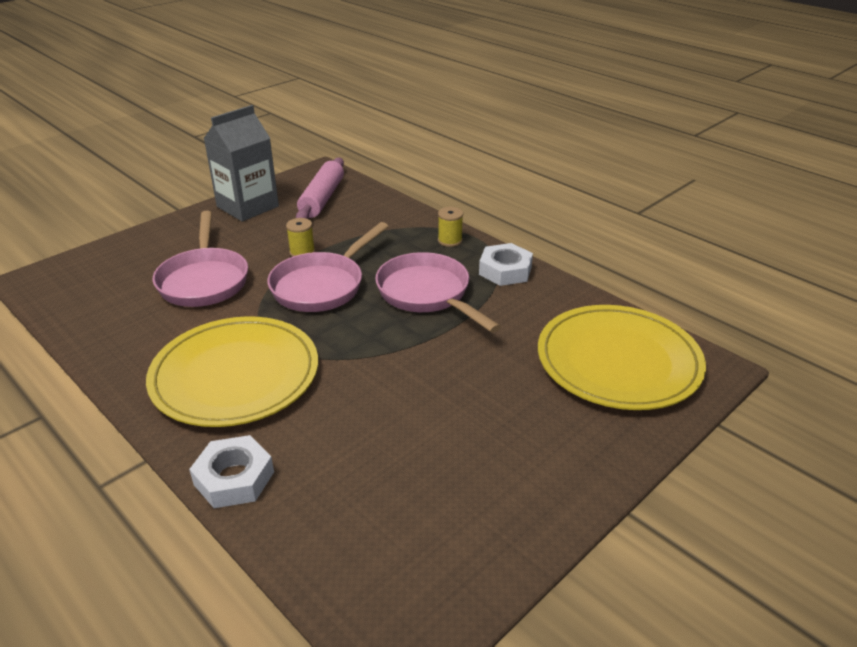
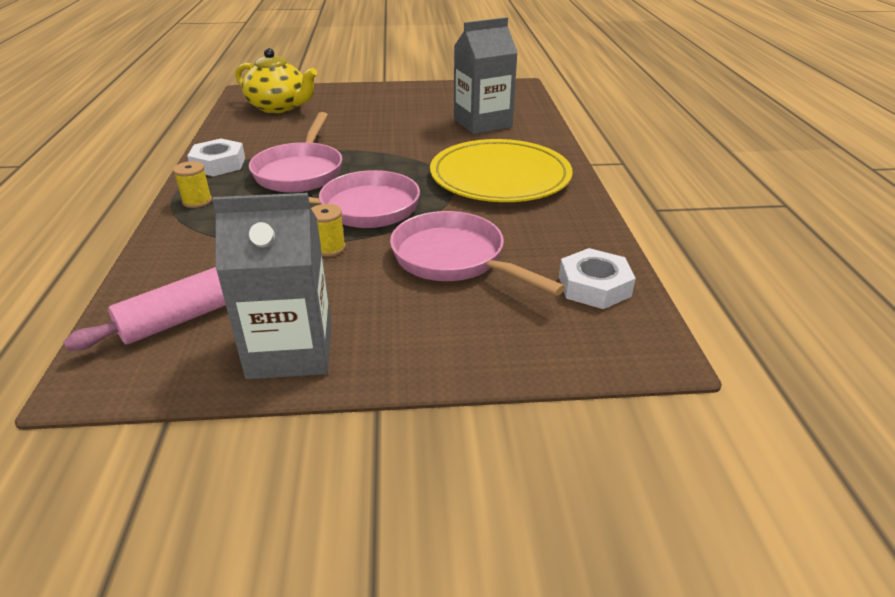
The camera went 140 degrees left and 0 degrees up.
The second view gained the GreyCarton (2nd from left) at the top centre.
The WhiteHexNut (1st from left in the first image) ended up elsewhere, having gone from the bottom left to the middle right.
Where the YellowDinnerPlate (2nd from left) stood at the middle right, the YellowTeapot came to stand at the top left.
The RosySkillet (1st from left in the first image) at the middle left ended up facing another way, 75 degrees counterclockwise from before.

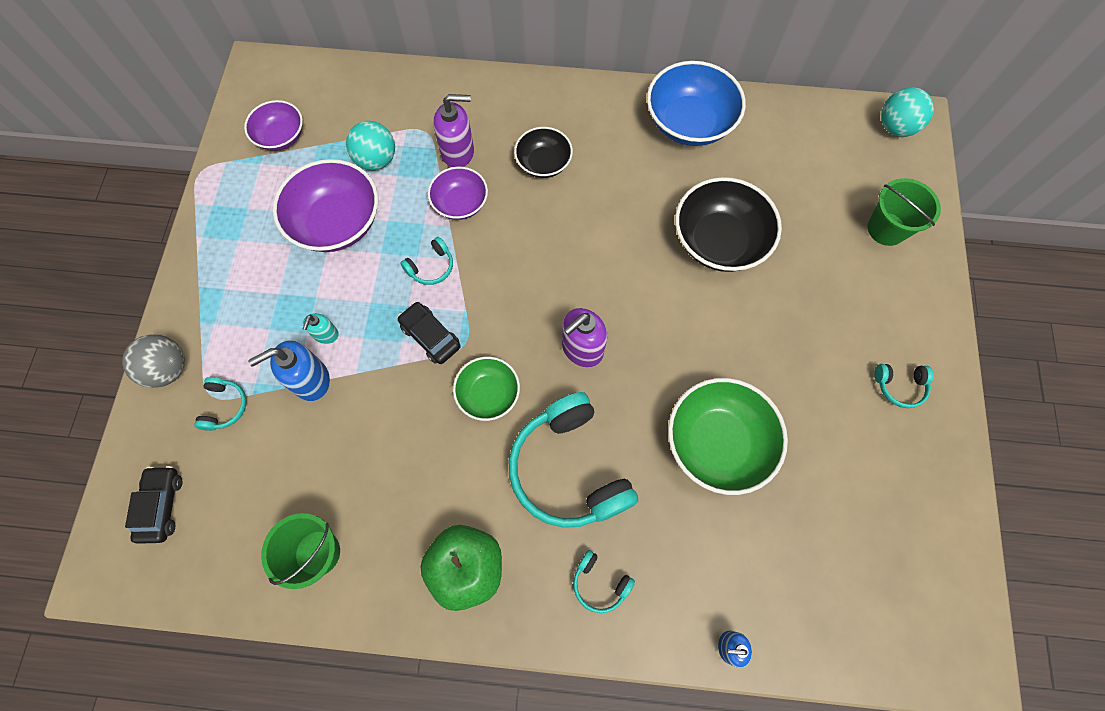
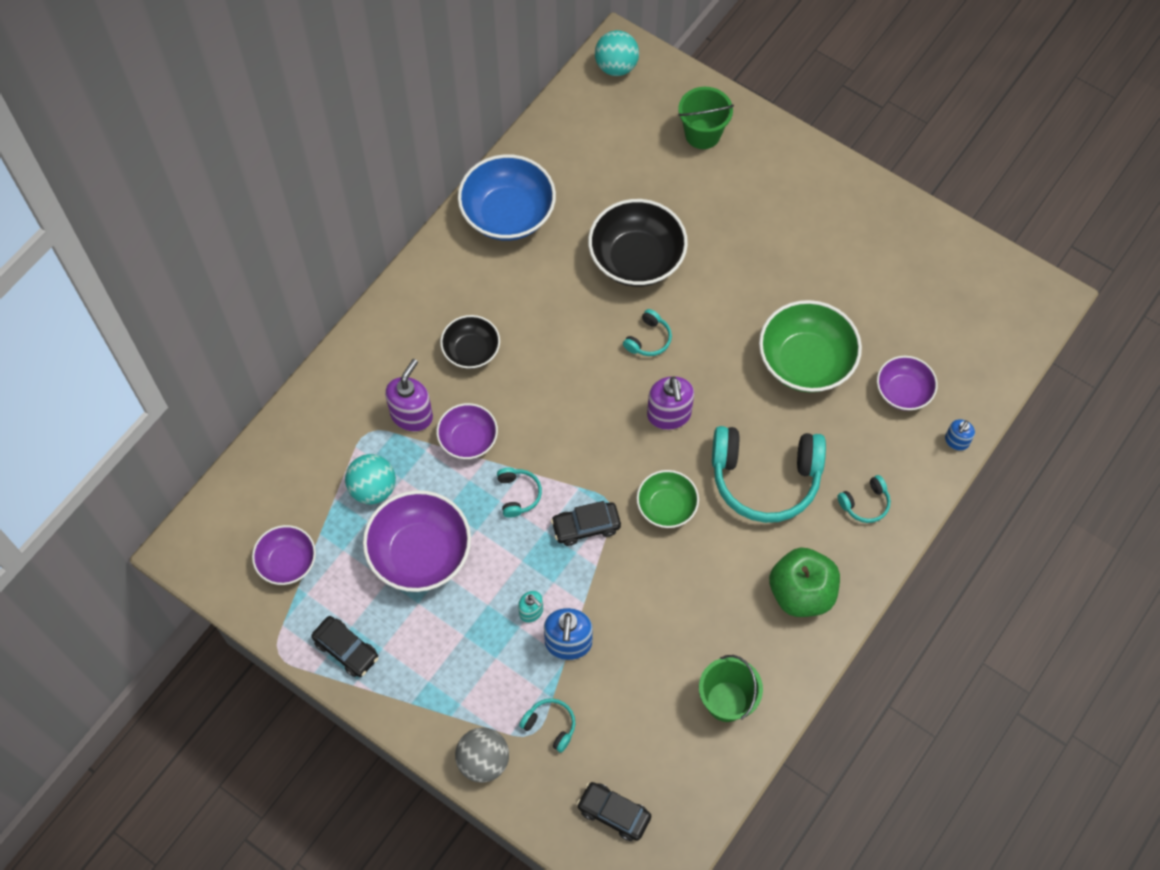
The camera went 60 degrees left and 5 degrees down.
The second view gained the EbonyToyCar (1st from left) at the bottom left.
The second view gained the PurpleDeepDish (4th from left) at the middle right.
The TealOverEarHeadphones (5th from left in the first image) ended up elsewhere, having gone from the middle right to the centre.

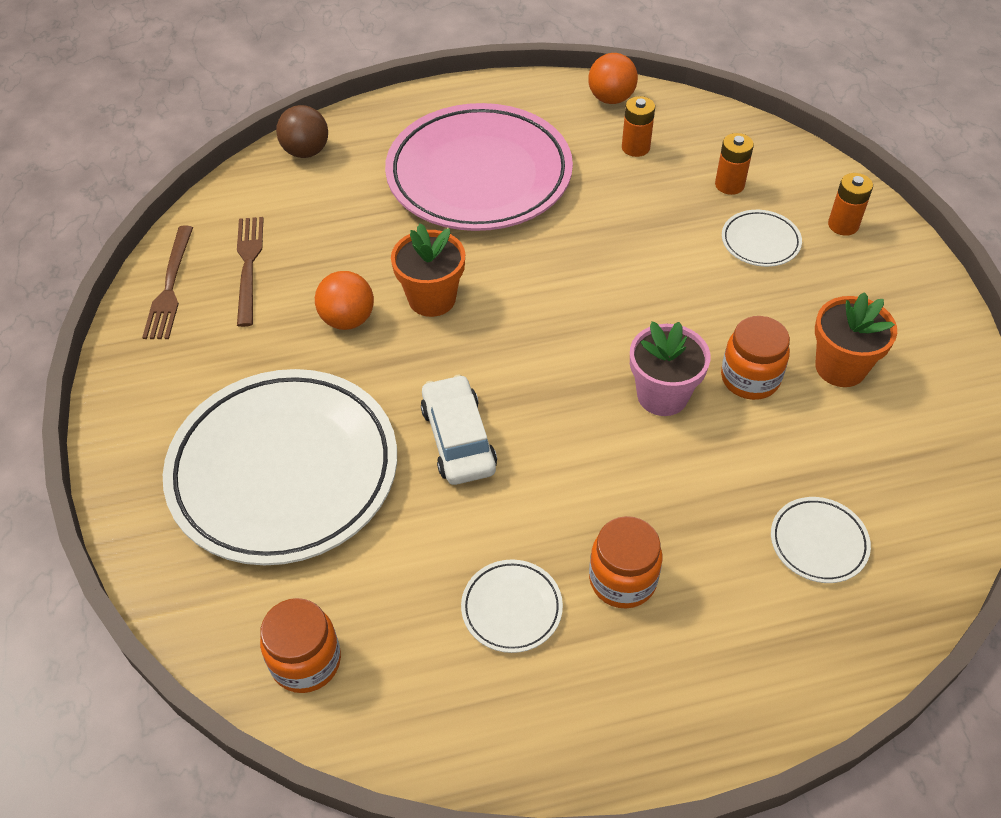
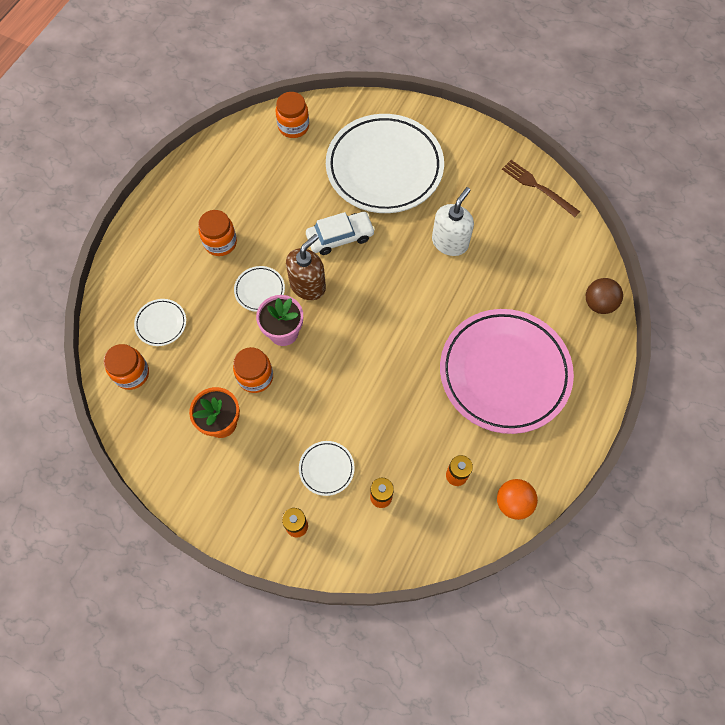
The camera went 130 degrees right and 15 degrees up.
The second view lost the DarkBrownTableFork (2nd from left) at the top left.
The second view lost the OrangeColouredPottedPlant (1st from left) at the top centre.
The second view gained the OrangeColouredJamJar (1st from left) at the middle left.
The second view gained the DarkBrownSoapDispenser at the centre.
The WhiteDinnerPlate (2nd from left) ended up elsewhere, having gone from the bottom centre to the centre.
Where the OrangeColouredPlayBall (1st from left) stood at the centre, the WhiteSoapDispenser came to stand at the top centre.
The WhiteToyCar at the centre ended up facing another way, 45 degrees counterclockwise from before.

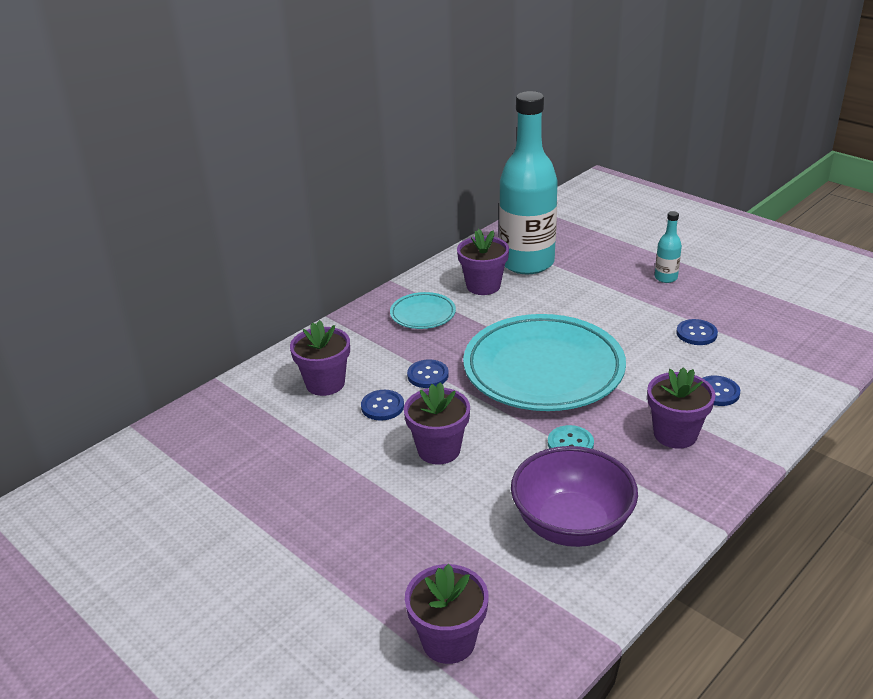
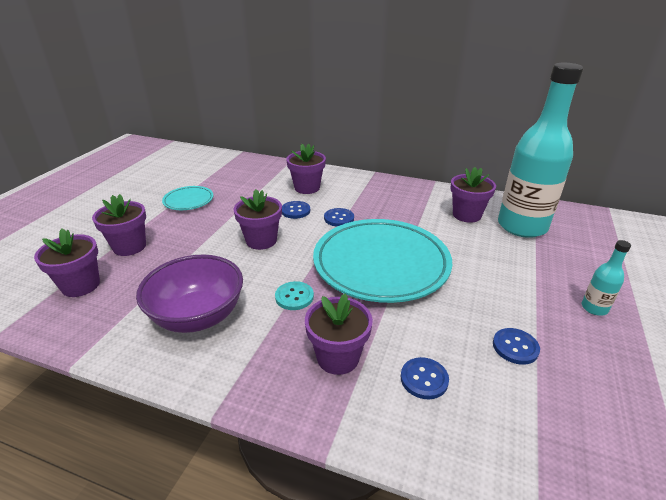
The camera went 65 degrees right and 0 degrees up.
The second view gained the PurplePottedPlant (2nd from left) at the middle left.
The TealDinnerPlate (1st from left) ended up elsewhere, having gone from the centre to the middle left.

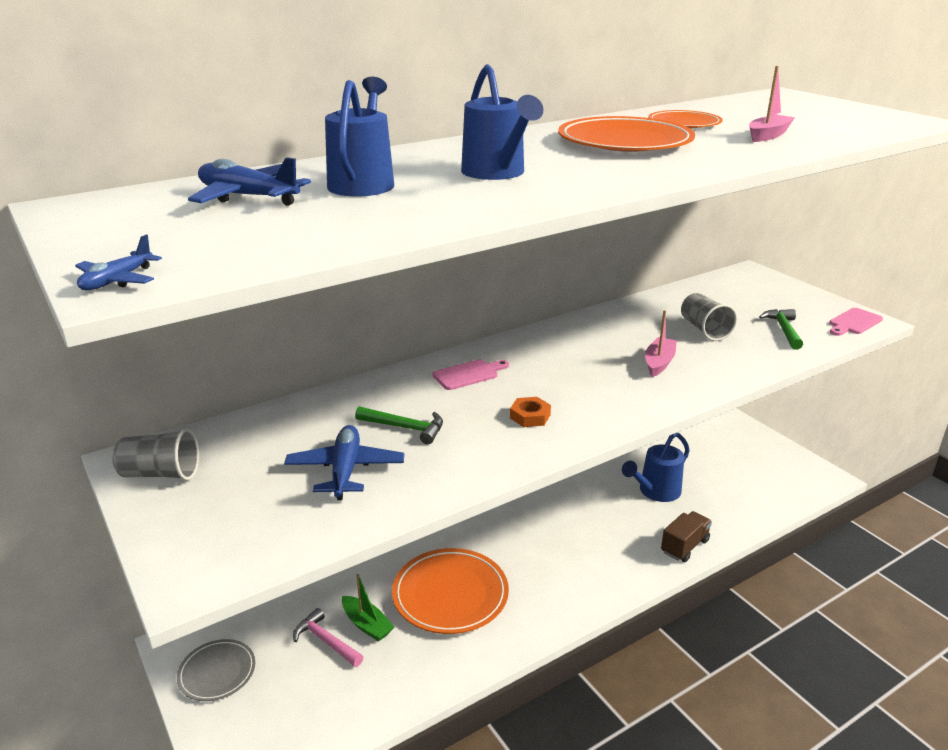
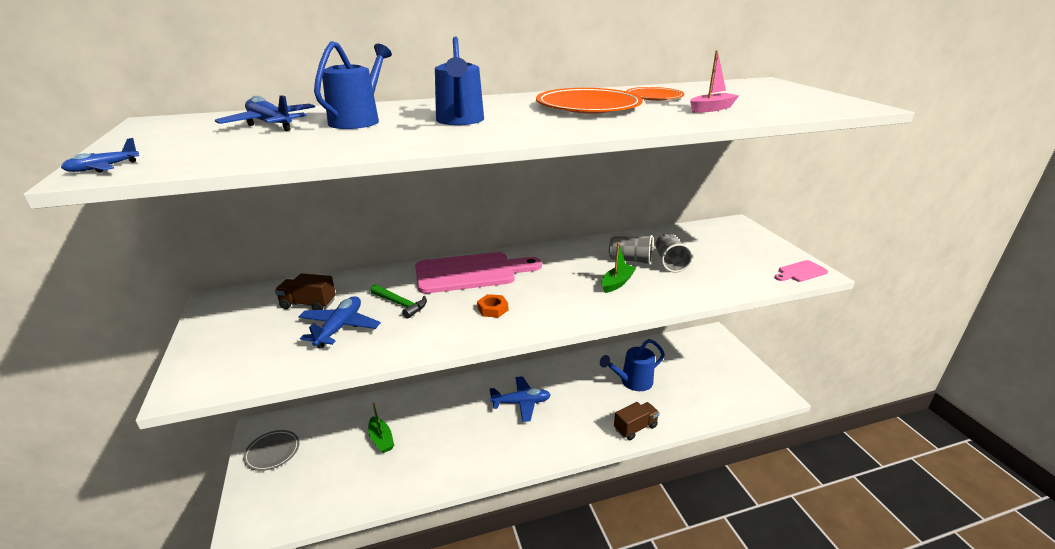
The camera went 15 degrees right and 0 degrees up.
The second view lost the RosyHammer at the bottom centre.
The second view lost the OrangeColouredDinnerPlate (1st from left) at the bottom centre.
The second view lost the GreenHammer (2nd from left) at the middle right.
The second view gained the DarkBrownTruck (1st from left) at the middle left.
The second view gained the CobaltPlane (4th from left) at the bottom centre.
The GreyCup (1st from left) ended up elsewhere, having gone from the middle left to the centre.
What was the RosySailboat (1st from left) at the middle right turned into the GreenSailboat (2nd from left) at the centre.
The size of the RosyBreadBoard (1st from left) at the centre changed by a factor of 2.17.

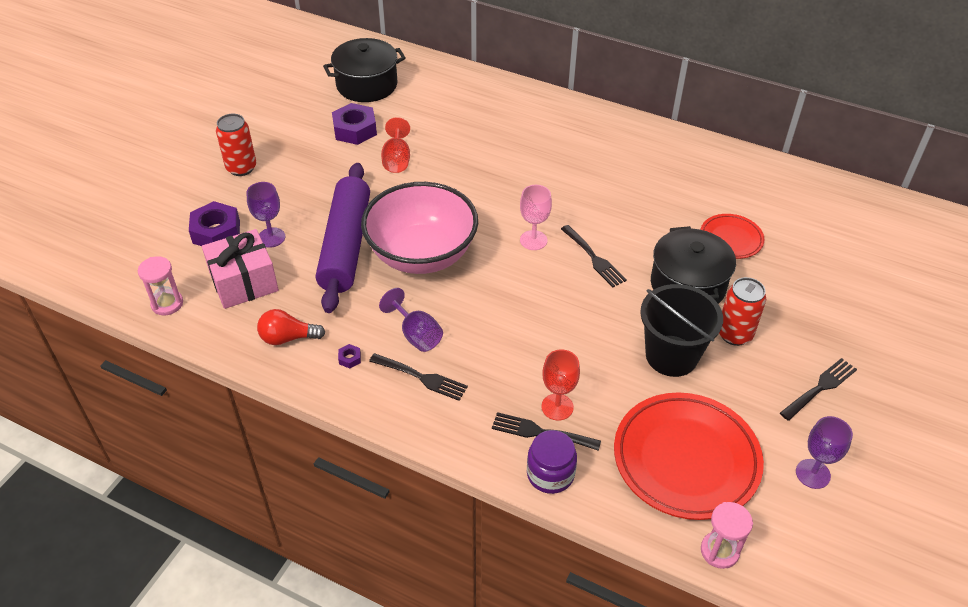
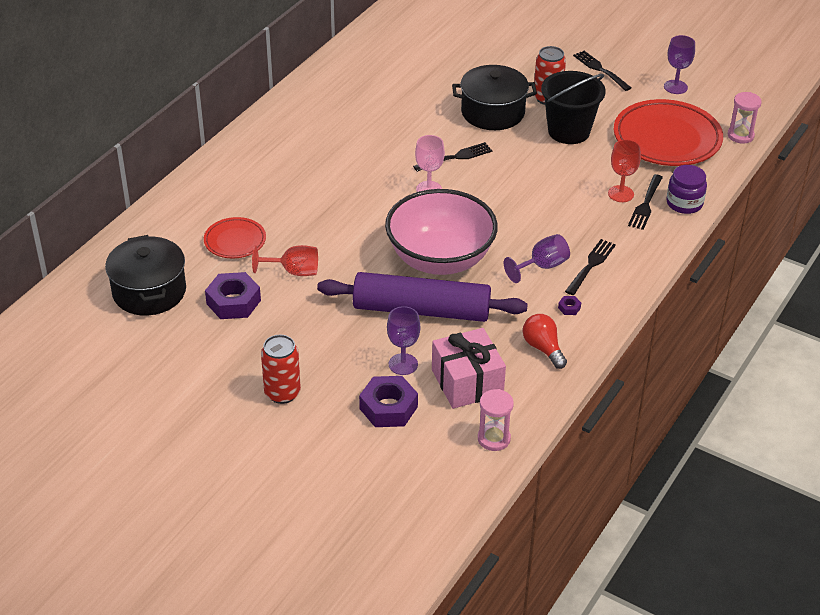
The camera went 85 degrees left and 5 degrees down.
The ScarletDinnerPlate (2nd from left in the first image) ended up elsewhere, having gone from the middle right to the middle left.
The ScarletBulb at the middle left ended up facing another way, 150 degrees clockwise from before.

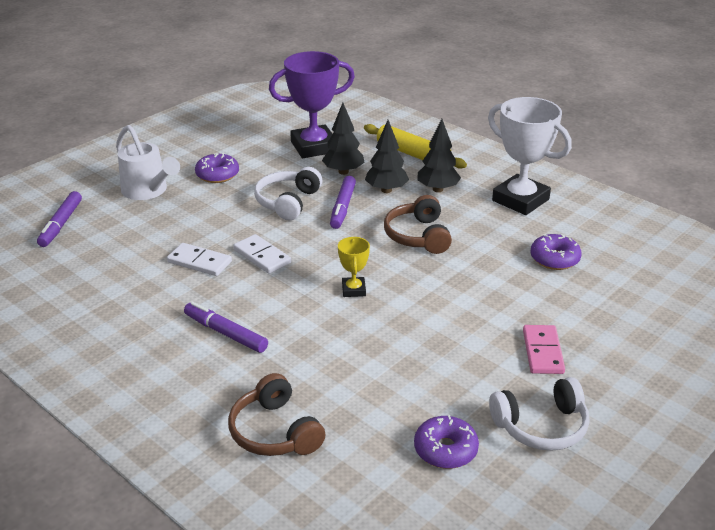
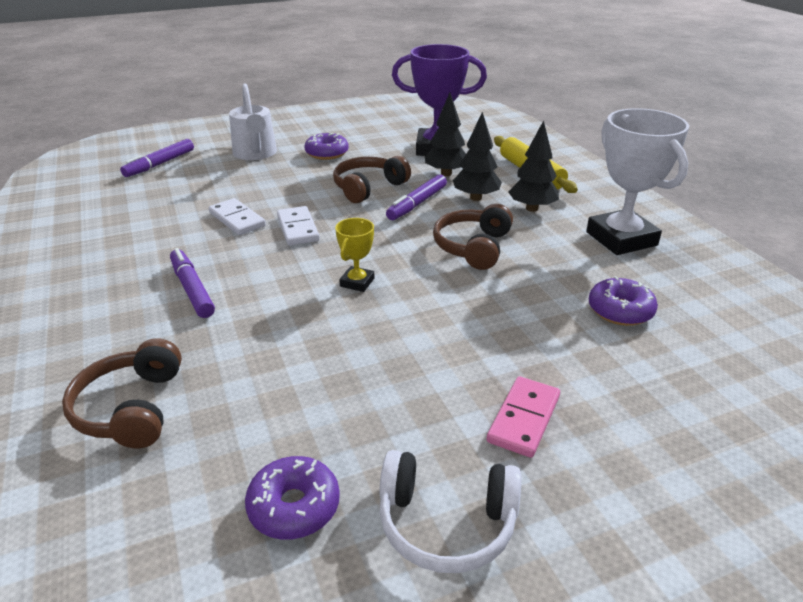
The camera went 25 degrees right and 0 degrees up.
What was the WhiteOverEarHeadphones (1st from left) at the centre turned into the DarkBrownOverEarHeadphones (2nd from left) at the top centre.

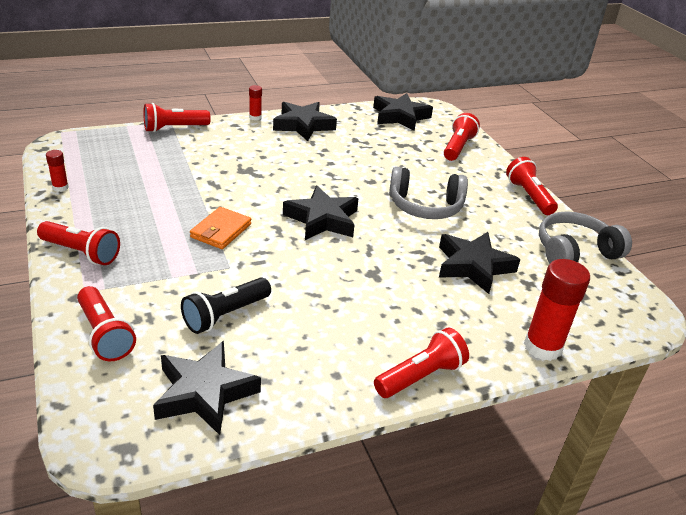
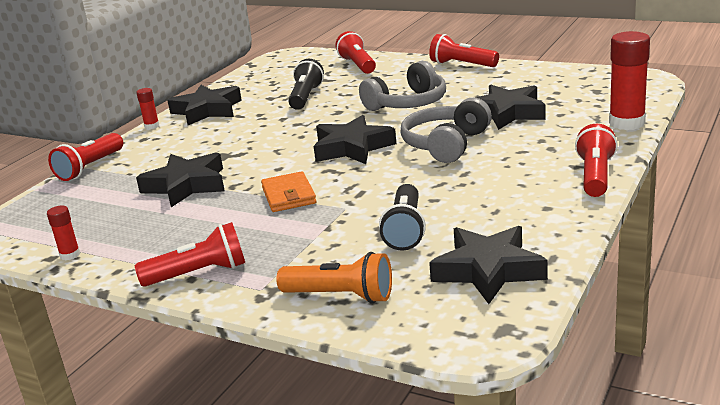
The camera went 35 degrees left and 10 degrees down.
The second view gained the EbonyTorch (1st from left) at the top centre.
The EbonyStarShape (4th from left in the first image) ended up elsewhere, having gone from the top centre to the middle left.
The GreyOverEarHeadphones (2nd from left) ended up elsewhere, having gone from the middle right to the top centre.
What was the ScarletTorch (2nd from left) at the middle left turned into the OrangeColouredTorch at the bottom centre.

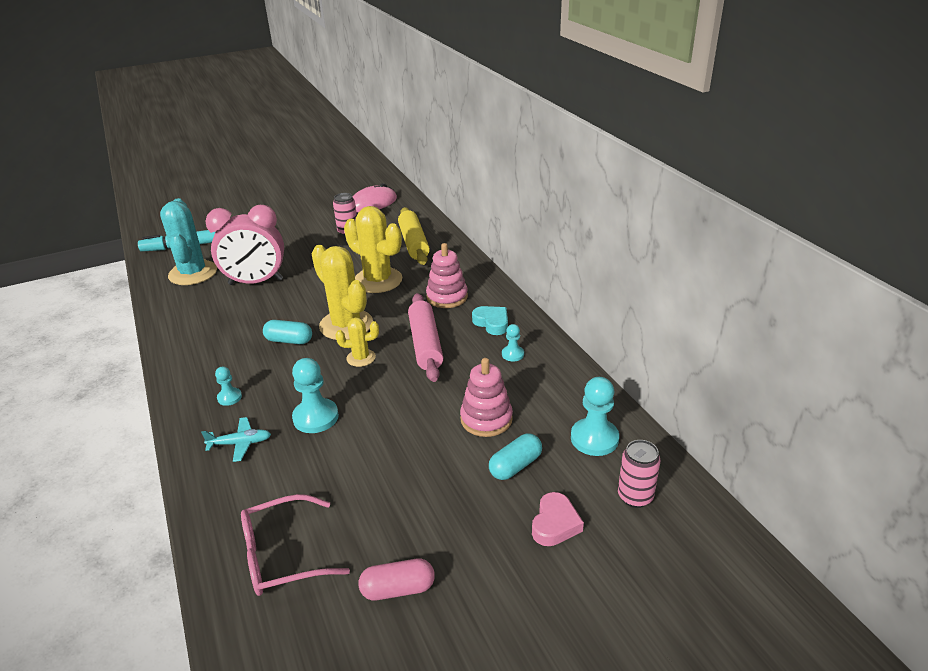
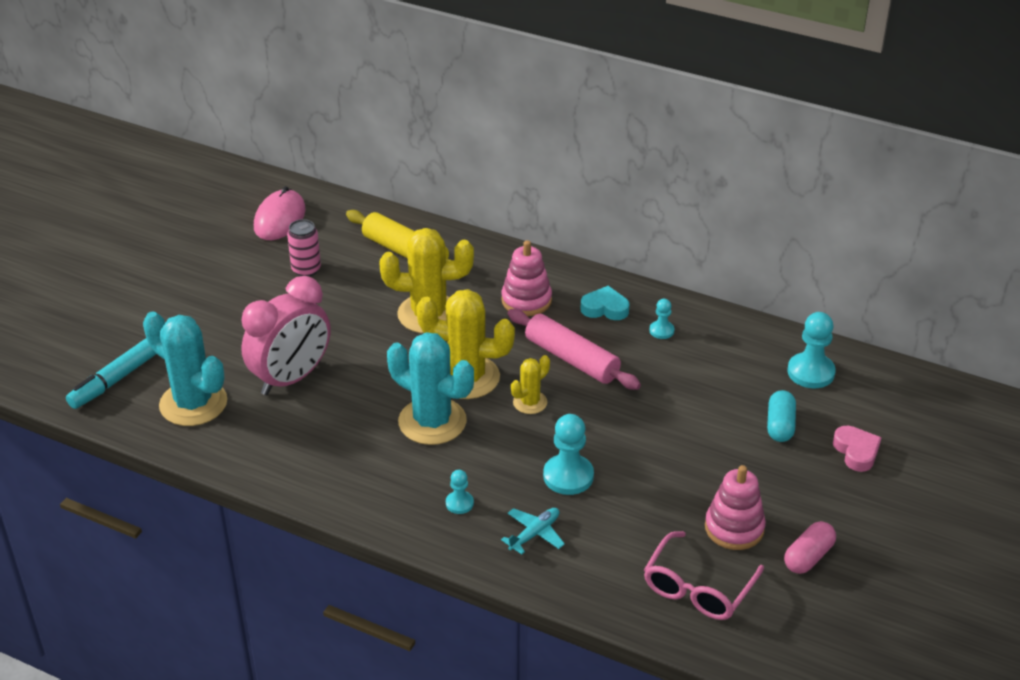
The camera went 40 degrees left and 5 degrees up.
The second view lost the RosyTin (2nd from left) at the bottom right.
The RosyStackingRings (2nd from left) ended up elsewhere, having gone from the centre to the bottom right.
Where the TealCapsule (1st from left) stood at the middle left, the TealPricklyPlant (2nd from left) came to stand at the centre.

